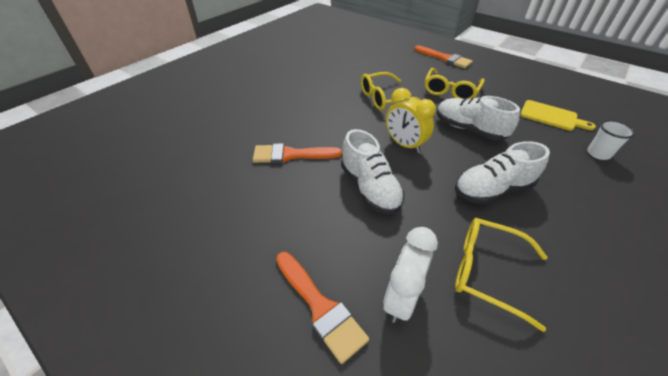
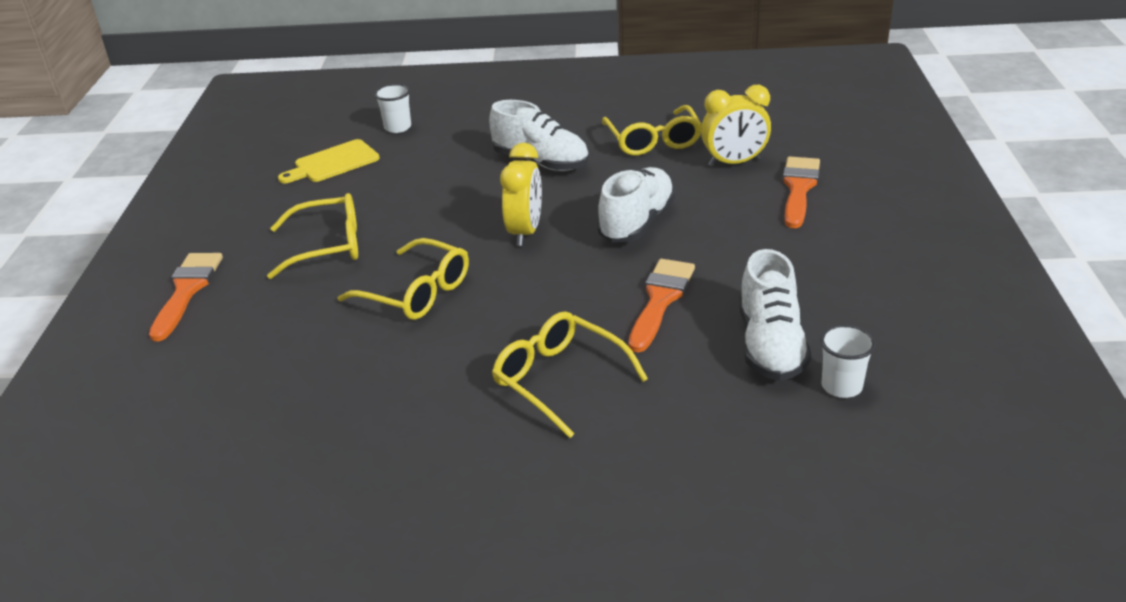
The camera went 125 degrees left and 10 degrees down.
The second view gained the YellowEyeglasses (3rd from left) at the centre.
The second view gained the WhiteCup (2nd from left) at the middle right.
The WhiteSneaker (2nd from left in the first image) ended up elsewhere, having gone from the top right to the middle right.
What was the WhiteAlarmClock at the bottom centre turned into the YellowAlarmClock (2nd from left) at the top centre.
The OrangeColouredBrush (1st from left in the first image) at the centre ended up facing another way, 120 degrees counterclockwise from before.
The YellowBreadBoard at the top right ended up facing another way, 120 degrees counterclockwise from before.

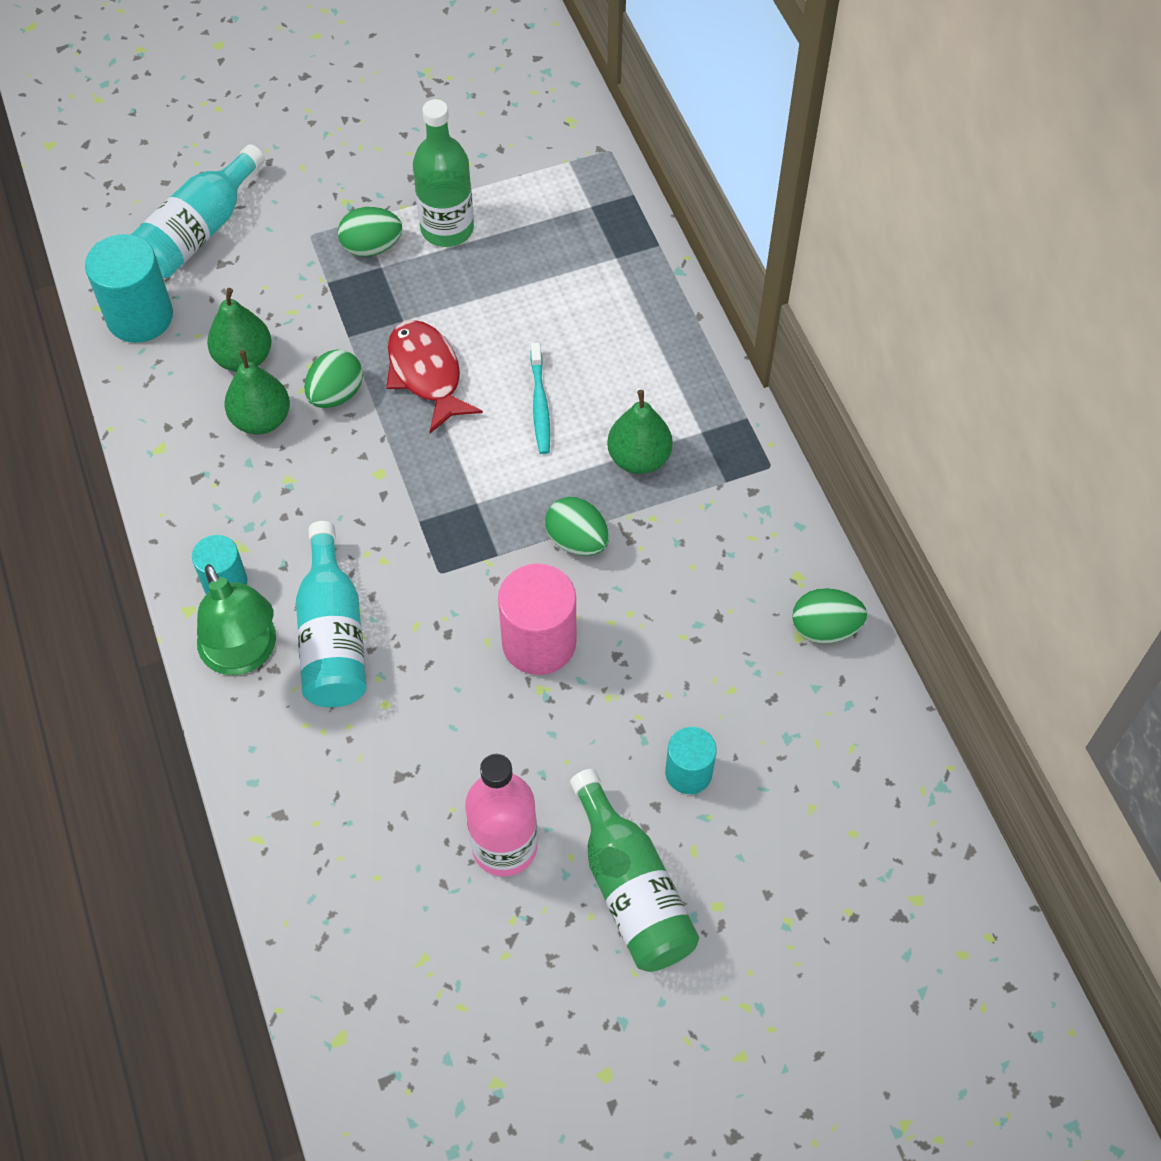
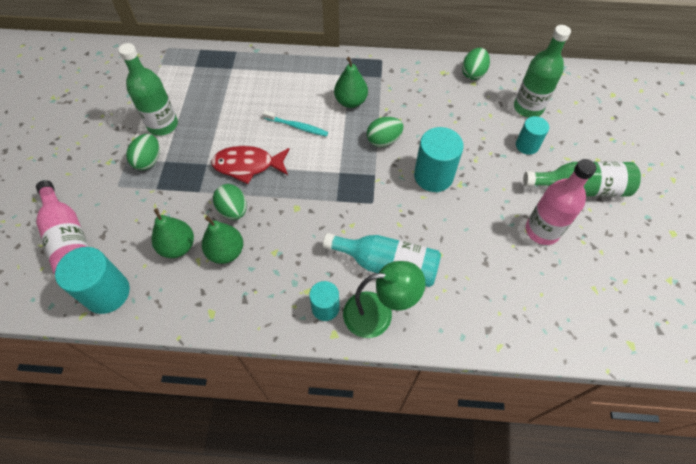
The camera went 65 degrees left and 0 degrees up.
The second view gained the GreenBottle (2nd from left) at the top right.
What was the TealBottle (1st from left) at the top left turned into the RosyBottle (1st from left) at the middle left.
What was the RosyCylinder at the centre turned into the TealCylinder (3rd from left) at the centre.

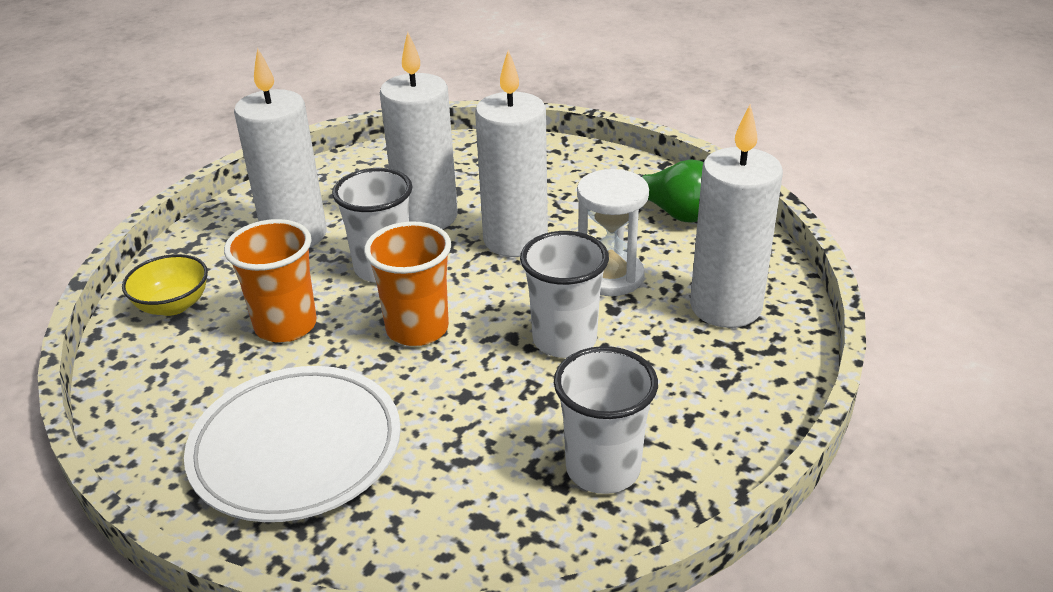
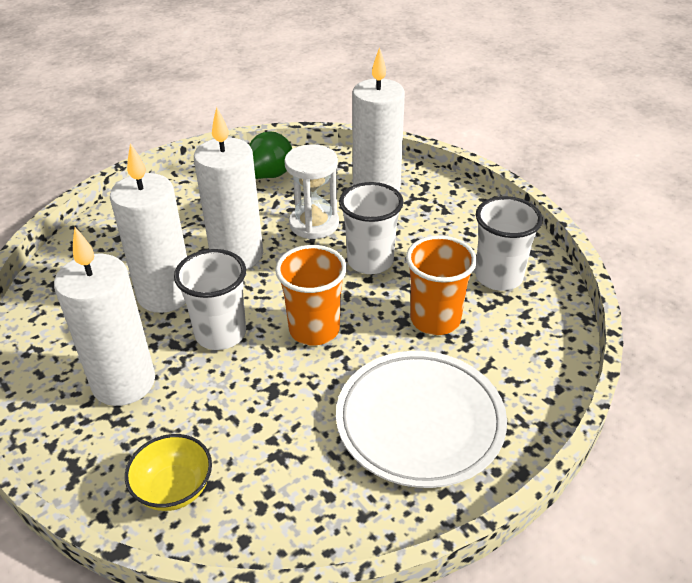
The camera went 70 degrees left and 5 degrees up.
The OrangeColouredCup (1st from left in the first image) ended up elsewhere, having gone from the middle left to the centre.

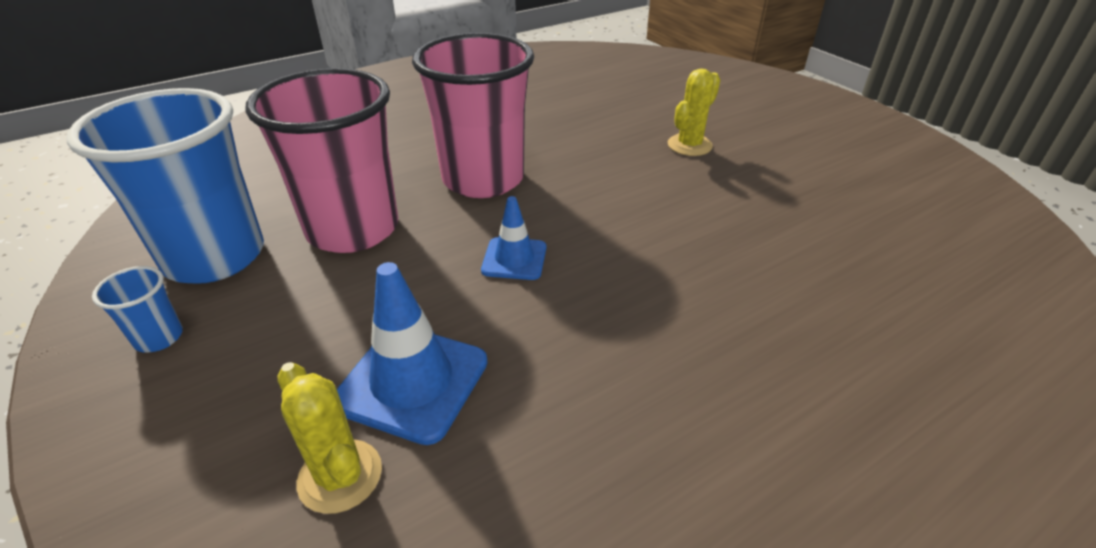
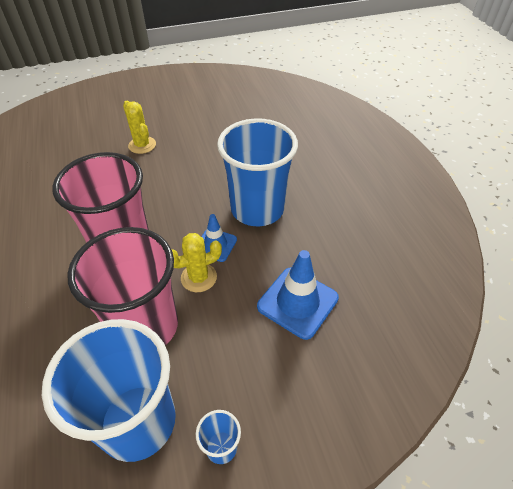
The camera went 75 degrees left and 10 degrees up.
The second view gained the CobaltCup (3rd from left) at the centre.
The YellowPricklyPlant (1st from left in the first image) ended up elsewhere, having gone from the bottom left to the centre.

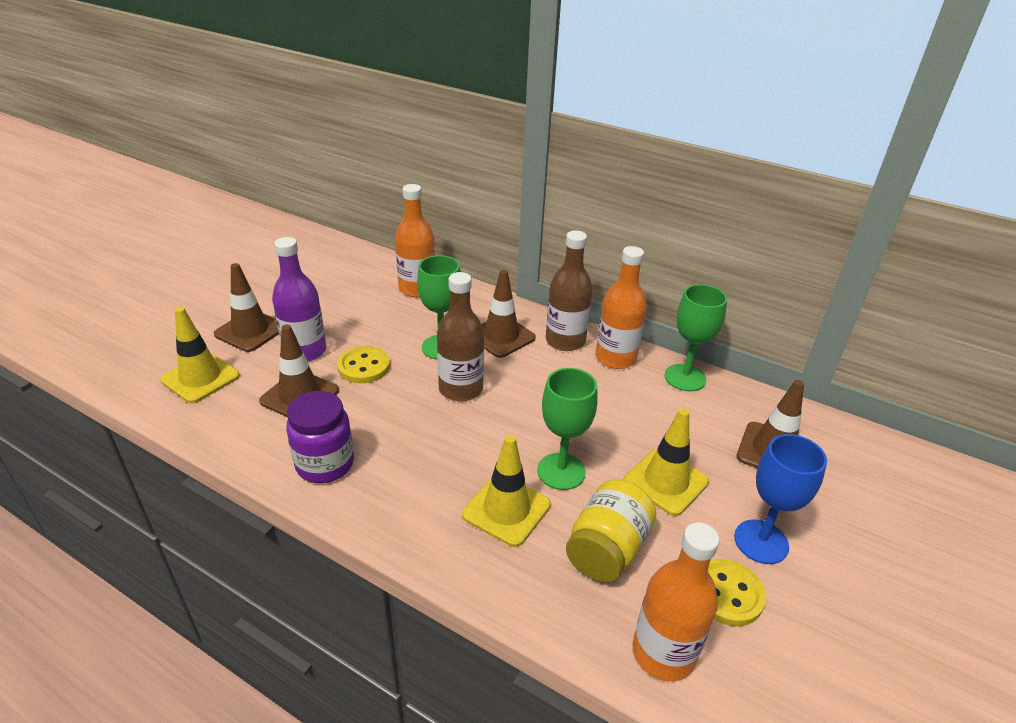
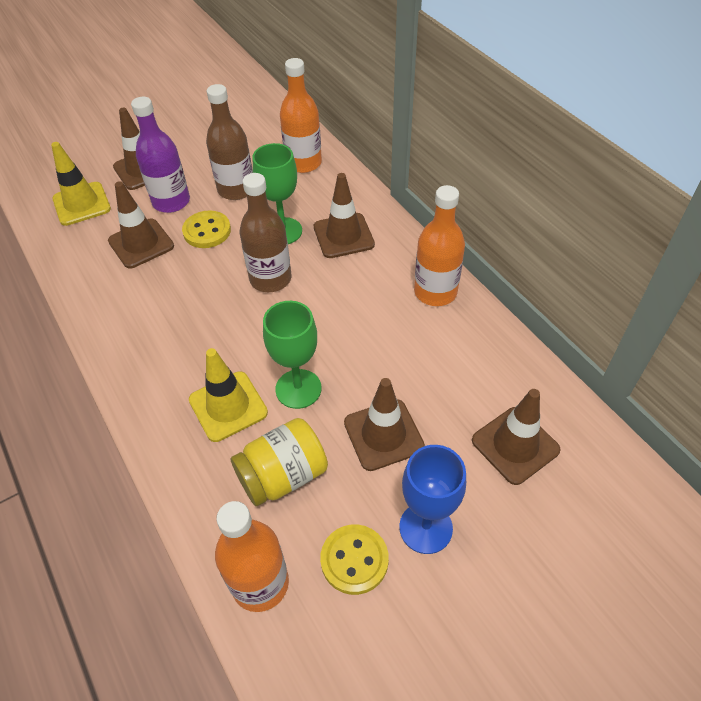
The camera went 30 degrees right and 15 degrees up.
The second view lost the PurpleJamJar at the middle left.
The second view lost the GreenChalice (3rd from left) at the middle right.
The DarkBrownBottle (2nd from left in the first image) ended up elsewhere, having gone from the centre to the top left.
What was the YellowTrafficCone (3rd from left) at the centre turned into the DarkBrownTrafficCone (4th from left) at the centre.

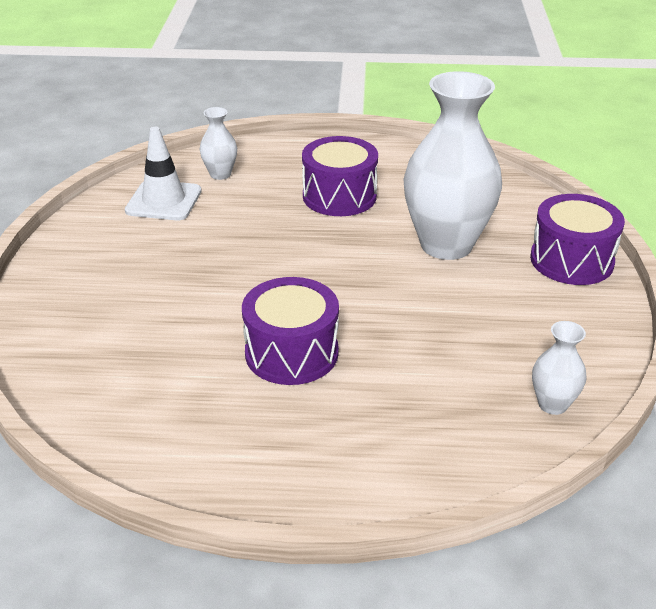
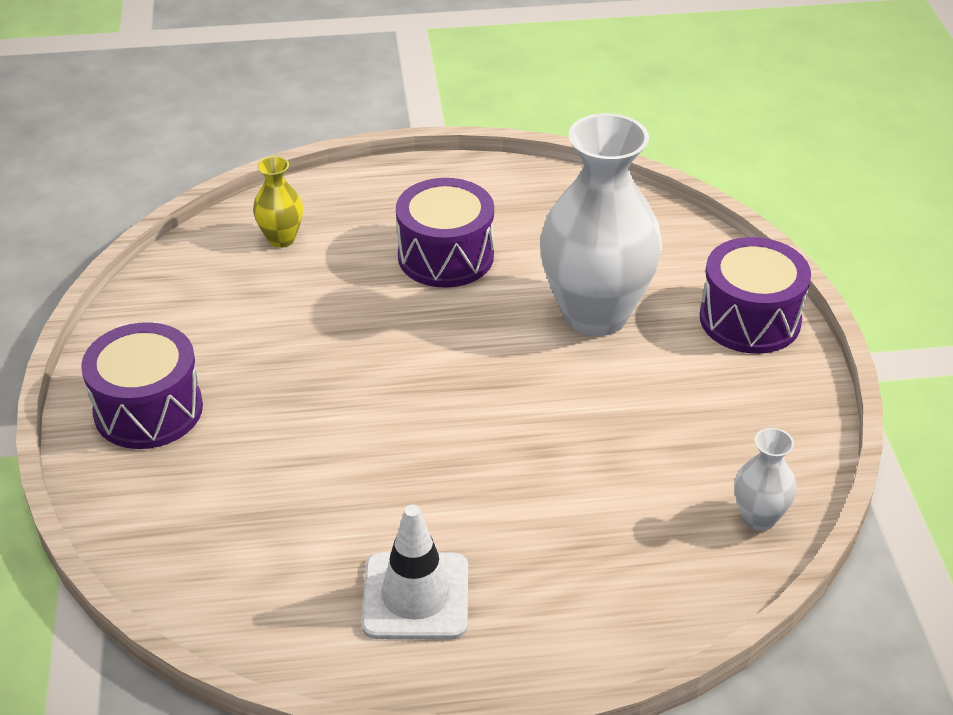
The camera went 10 degrees left and 5 degrees up.
The WhiteTrafficCone ended up elsewhere, having gone from the top left to the bottom centre.
The PurpleSnareDrum (1st from left) ended up elsewhere, having gone from the centre to the middle left.
What was the WhiteTallVase (1st from left) at the top left turned into the YellowTallVase at the top left.

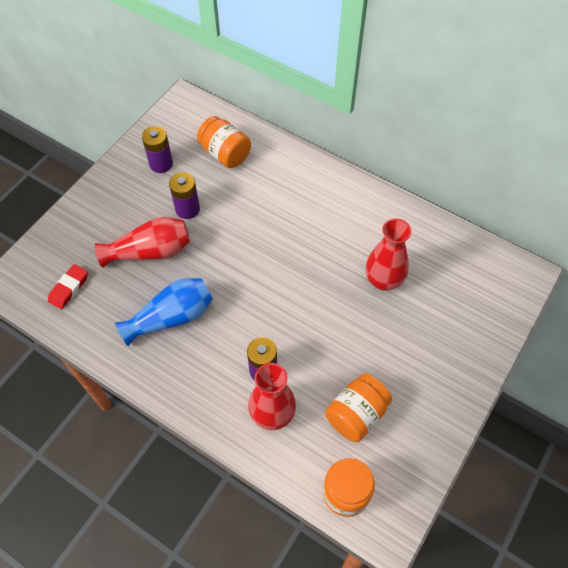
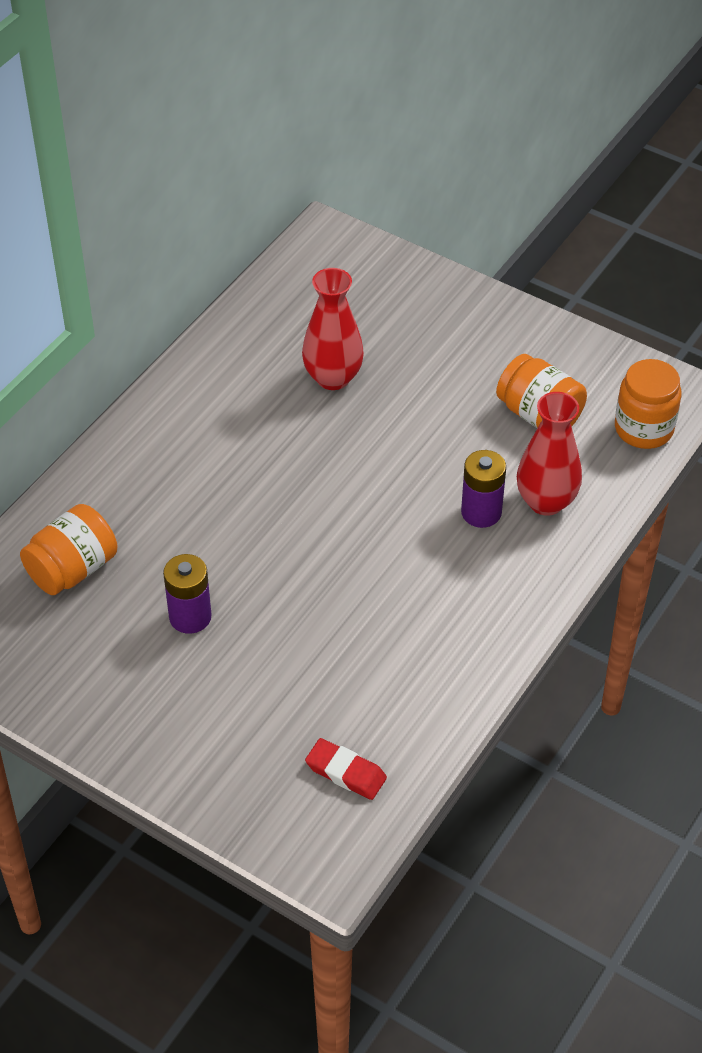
The camera went 90 degrees left and 10 degrees down.
The second view lost the ScarletTallVase (1st from left) at the middle left.
The second view lost the CobaltTallVase at the middle left.
The second view lost the PurpleAaBattery (1st from left) at the top left.

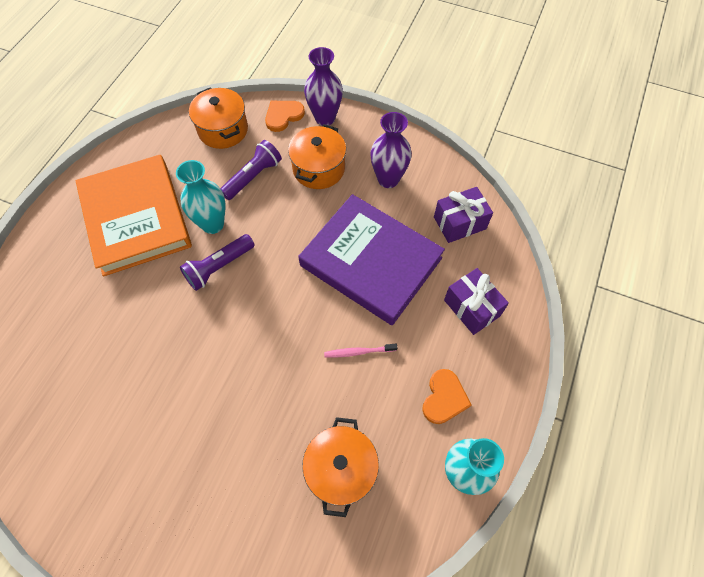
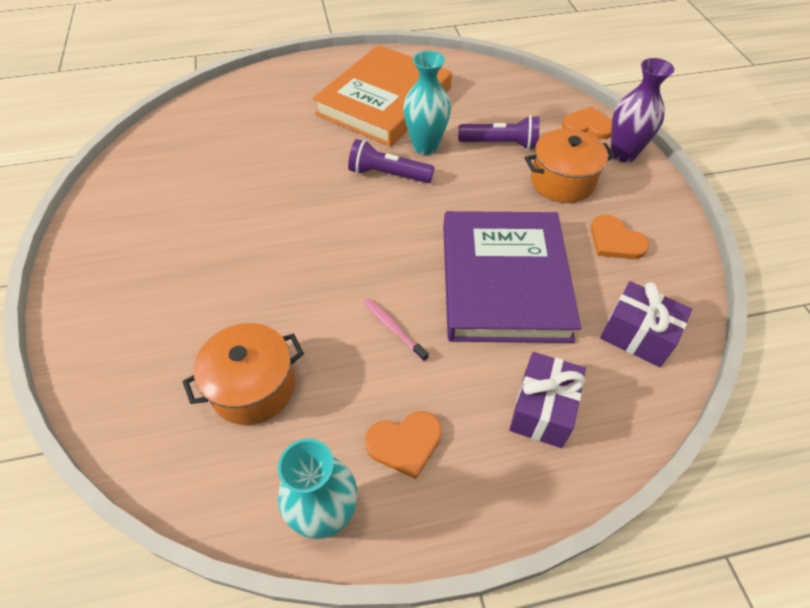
The camera went 55 degrees right and 10 degrees down.
The second view lost the OrangeColouredPot (1st from left) at the top left.
Where the PurpleTallVase (2nd from left) stood at the top centre, the OrangeColouredHeartShape (3rd from left) came to stand at the middle right.

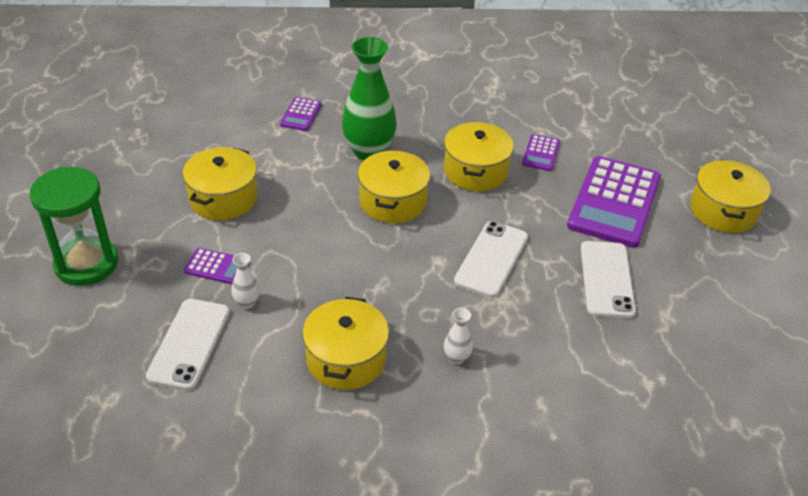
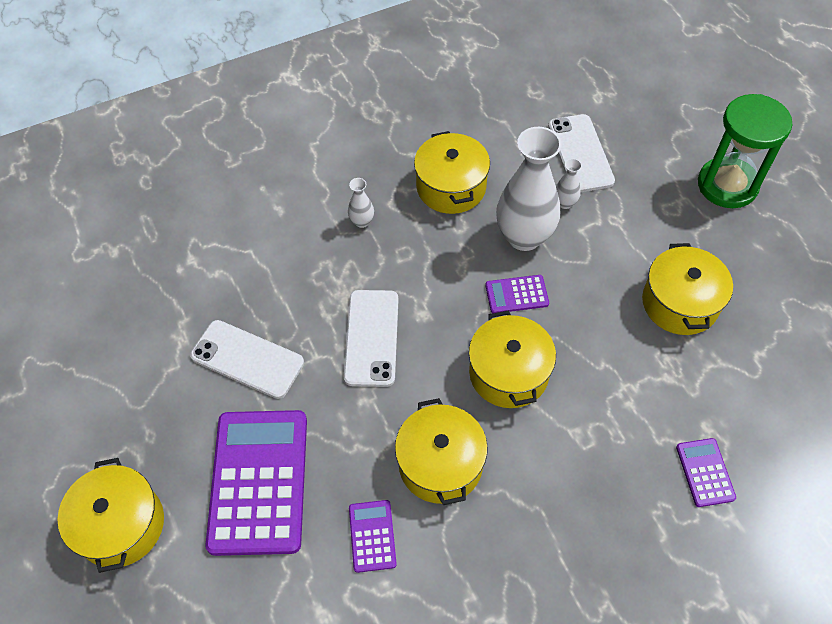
The camera went 160 degrees right and 15 degrees up.
The second view lost the GreenTallVase at the top centre.
The second view gained the WhiteTallVase (2nd from left) at the top centre.
The PurplePocketCalculator (1st from left in the first image) ended up elsewhere, having gone from the middle left to the centre.
The WhitePhone (3rd from left in the first image) at the middle right ended up facing another way, 45 degrees counterclockwise from before.

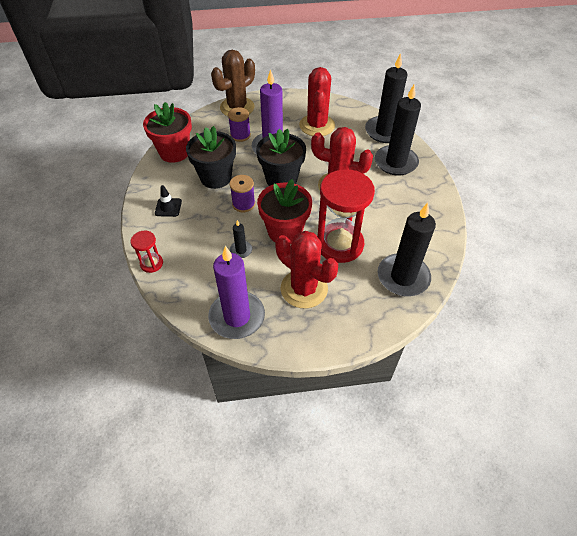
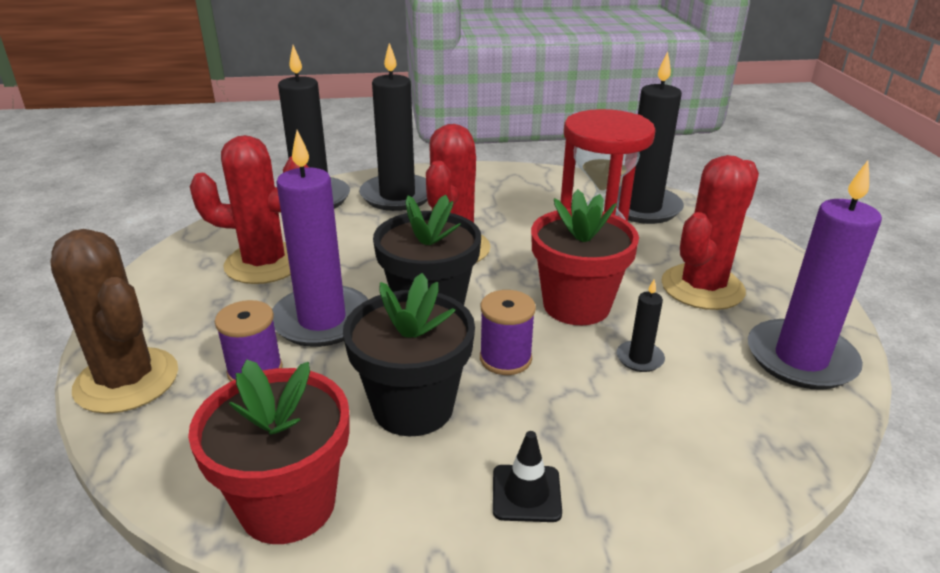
The camera went 90 degrees left and 20 degrees down.
The second view lost the ScarletSandglass (1st from left) at the middle left.

